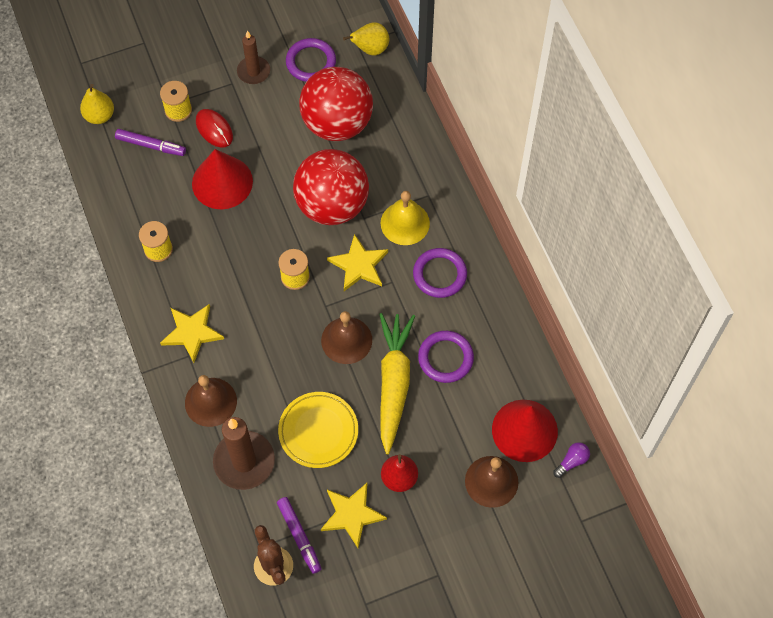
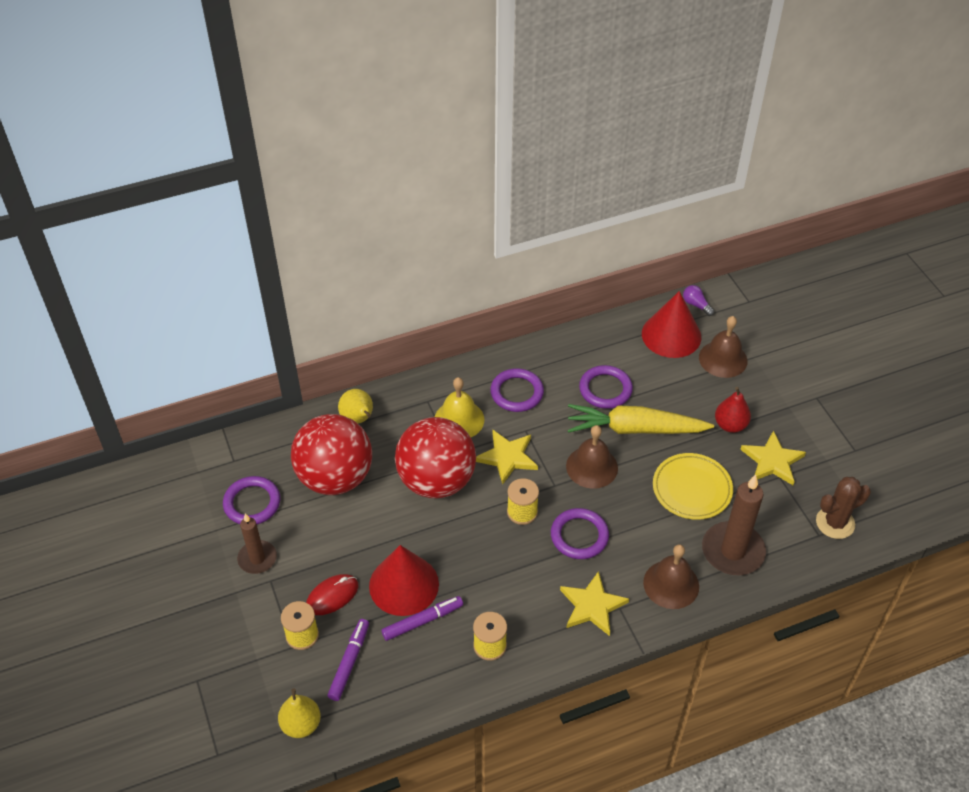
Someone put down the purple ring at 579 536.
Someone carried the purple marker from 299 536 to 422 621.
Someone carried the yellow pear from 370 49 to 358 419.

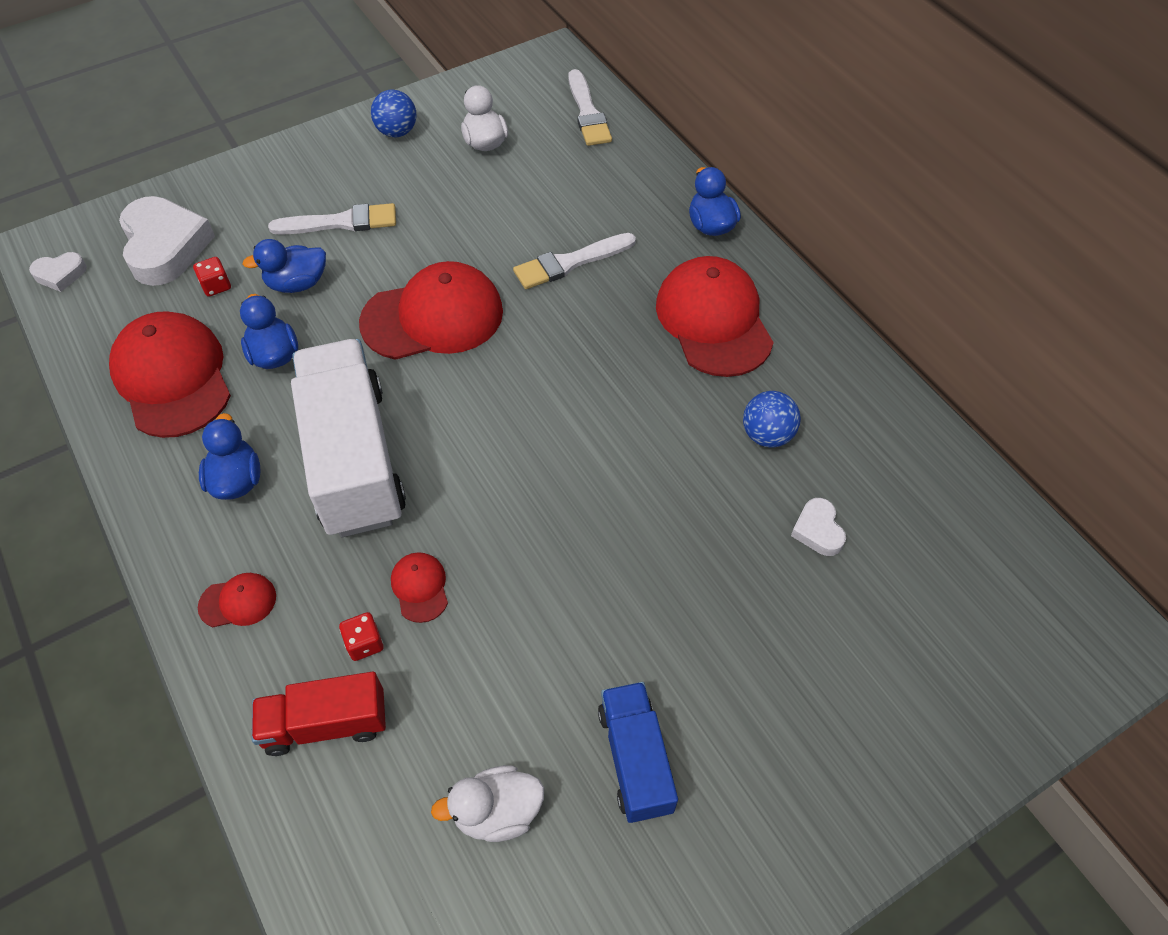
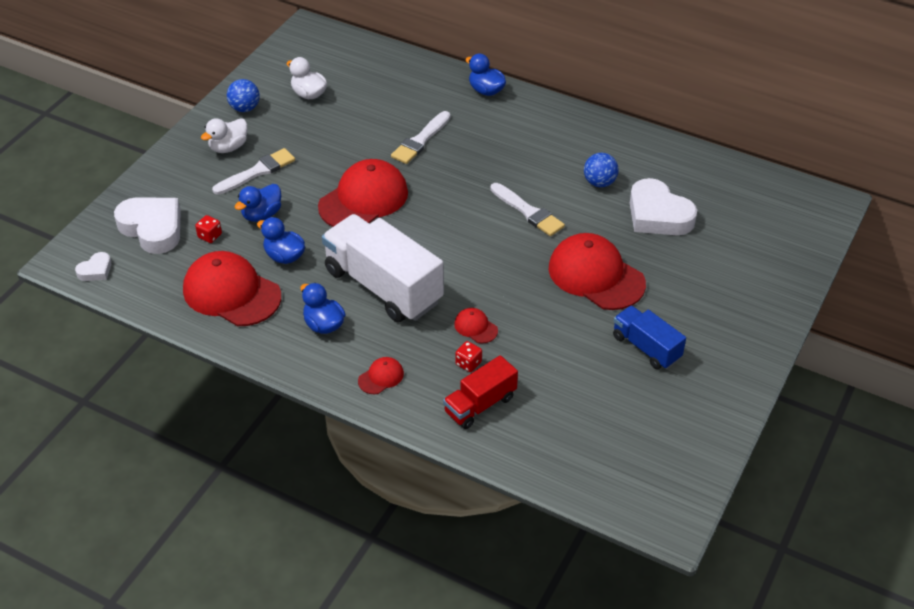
Someone carried the white duck from 497 812 to 228 147.
Someone carried the white brush from 588 113 to 528 212.
Someone carried the red cap from 713 320 to 596 275.
Someone scaled the white heart at 818 530 by 2.07.

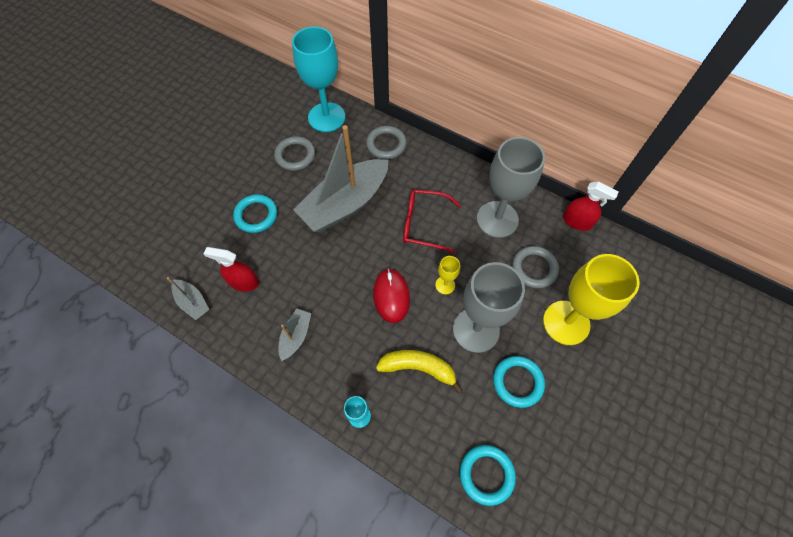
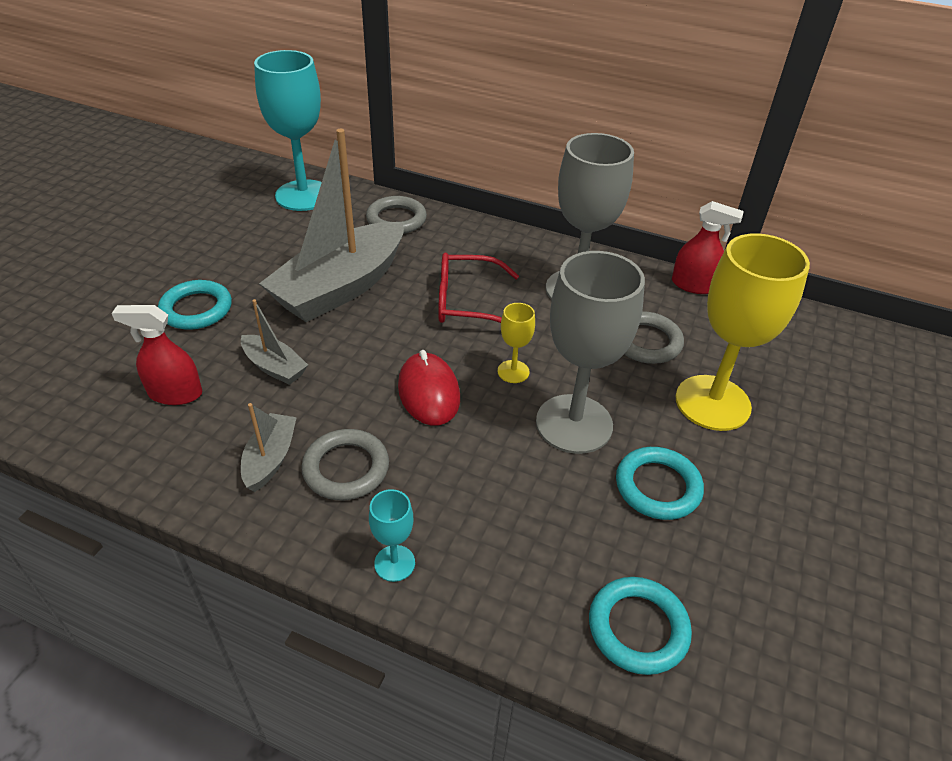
Someone took away the yellow banana at 418 368.
Someone carried the grey boat from 193 302 to 274 367.
Someone carried the grey ring from 295 155 to 346 468.

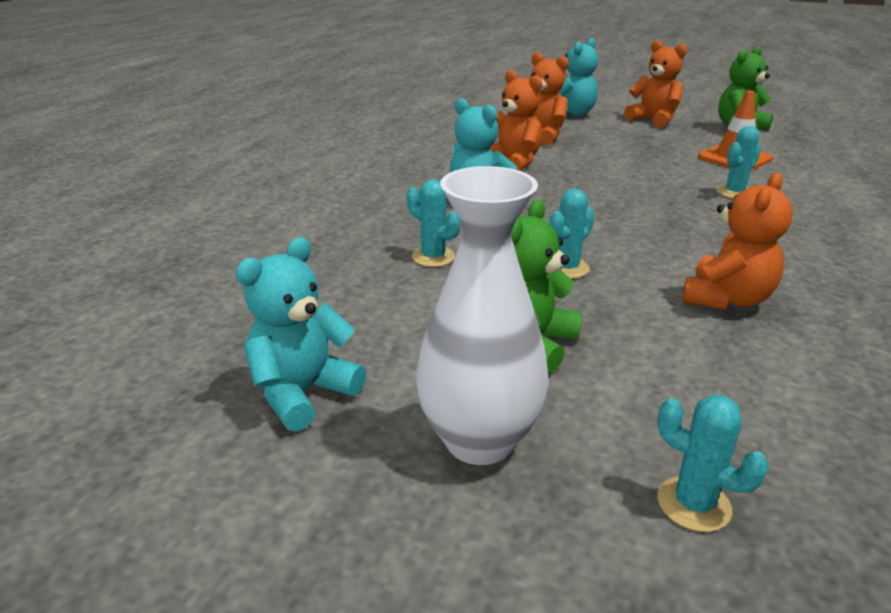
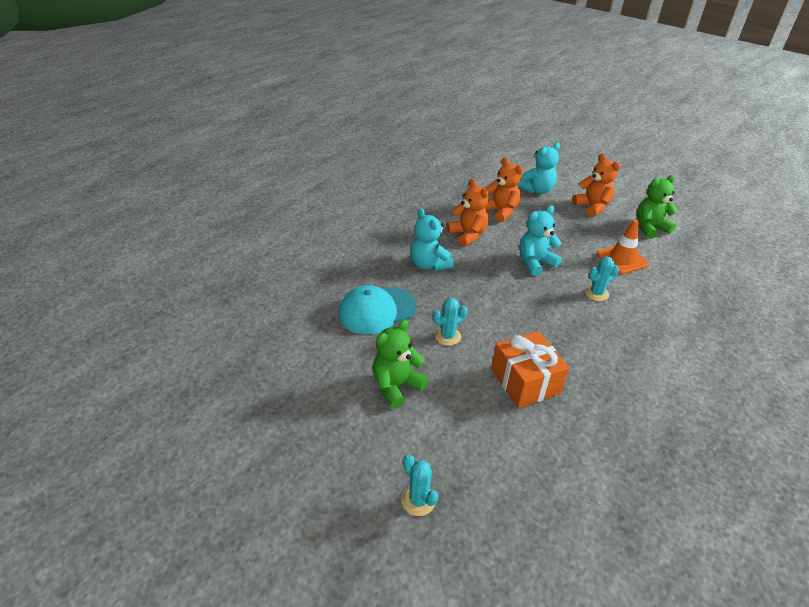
Someone took away the white vase at 479 440.
Someone carried the turquoise teddy bear from 303 393 to 535 263.
Someone swapped the turquoise cactus at 433 257 for the turquoise cap at 377 310.
Someone swapped the orange teddy bear at 726 299 for the orange gift at 525 381.

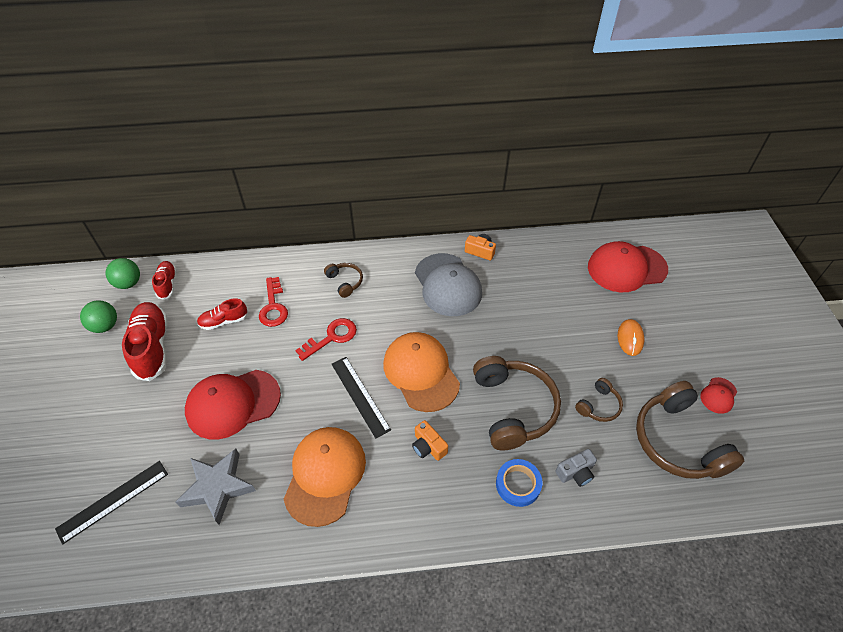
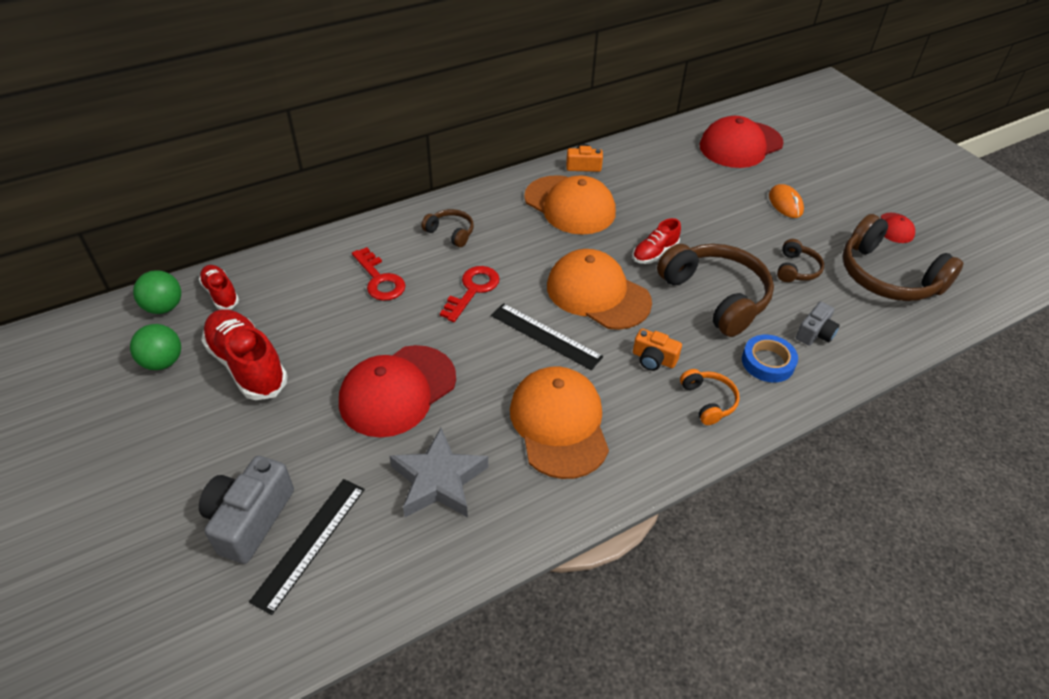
Someone put down the grey camera at 250 519.
Someone put down the orange headphones at 708 401.
Someone carried the red shoe from 224 321 to 654 253.
Someone repainted the grey cap at 448 285, which became the orange cap at 570 205.

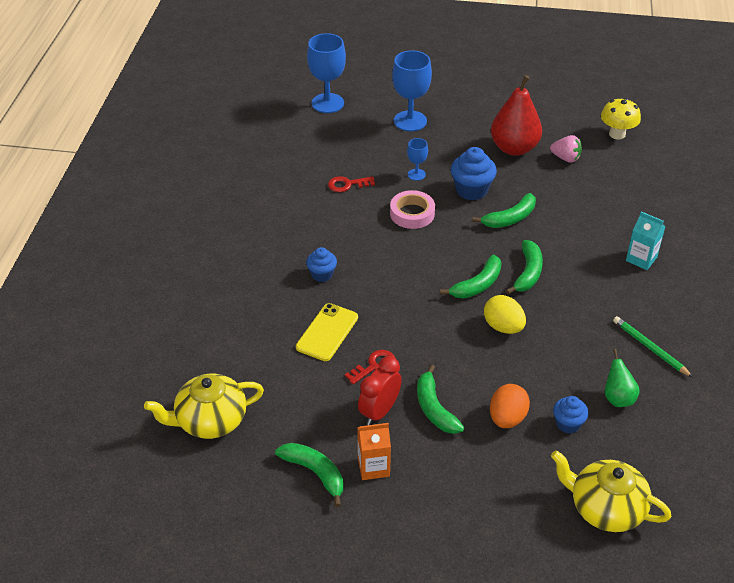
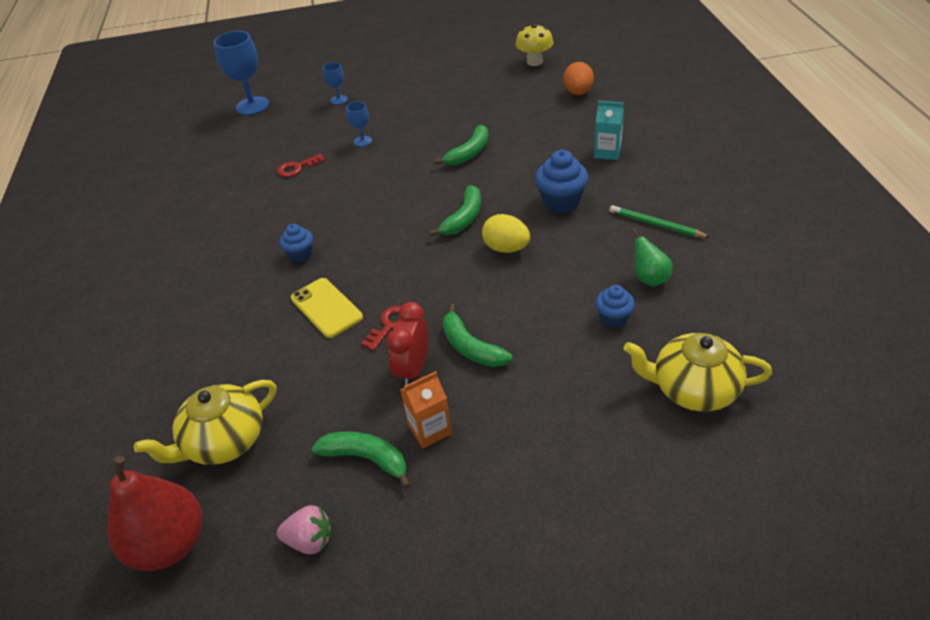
Someone took away the pink tape at 412 213.
Someone took away the green banana at 528 273.
Someone carried the blue cupcake from 471 190 to 561 202.
Someone carried the orange egg from 507 418 to 578 92.
Someone carried the red pear from 514 148 to 169 544.
Someone carried the pink strawberry from 565 158 to 310 540.
Someone rotated the yellow phone at 327 332 by 45 degrees counterclockwise.
Someone scaled the blue goblet at 410 121 by 0.51.

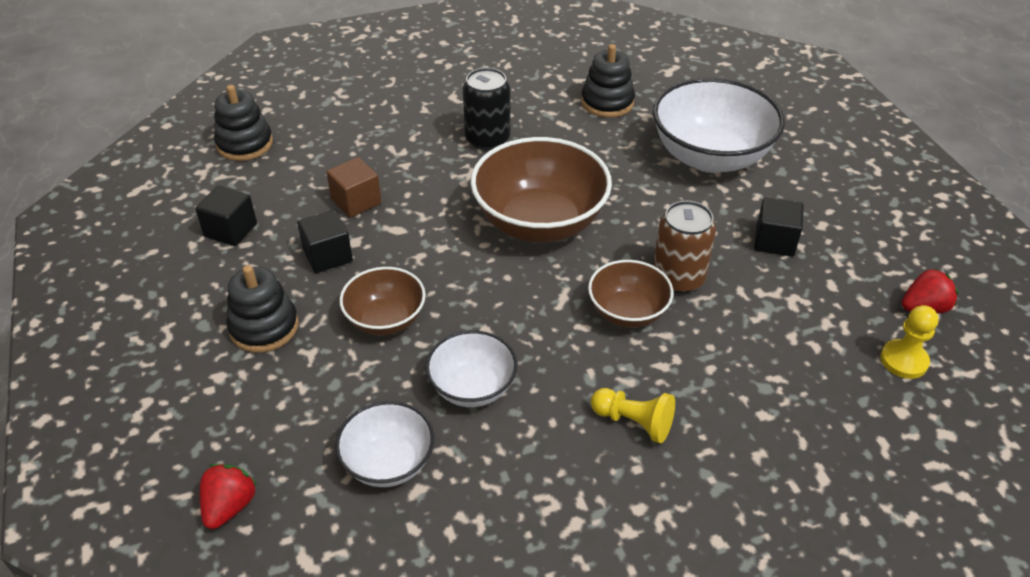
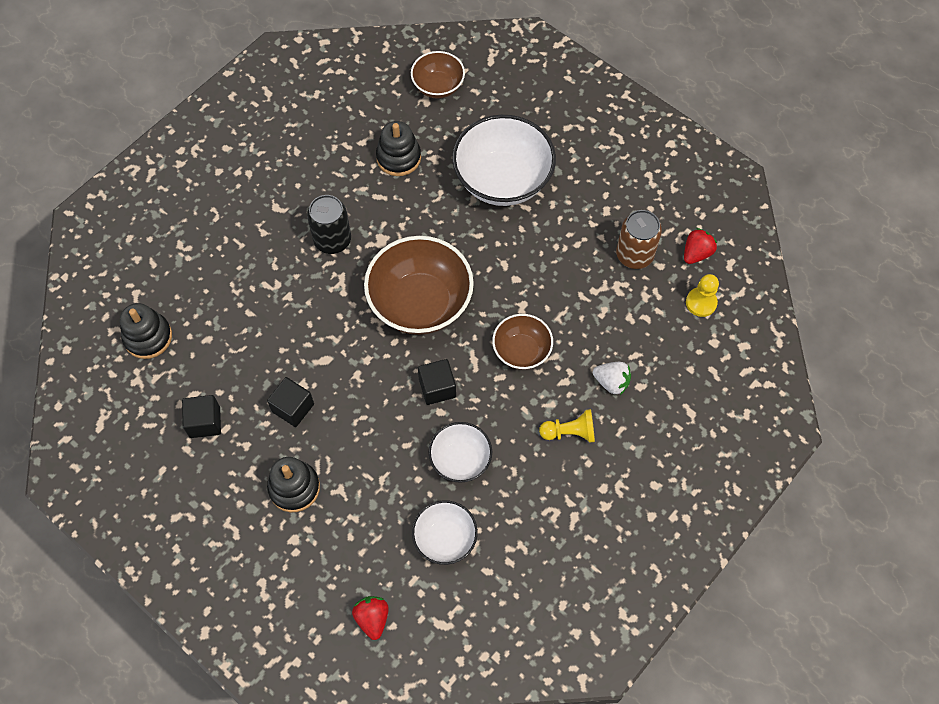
Someone took away the brown cube at 356 201.
Someone put down the white strawberry at 611 382.
Someone carried the brown bowl from 386 320 to 438 86.
Someone carried the brown can from 678 278 to 634 255.
Someone carried the black cube from 774 241 to 437 388.

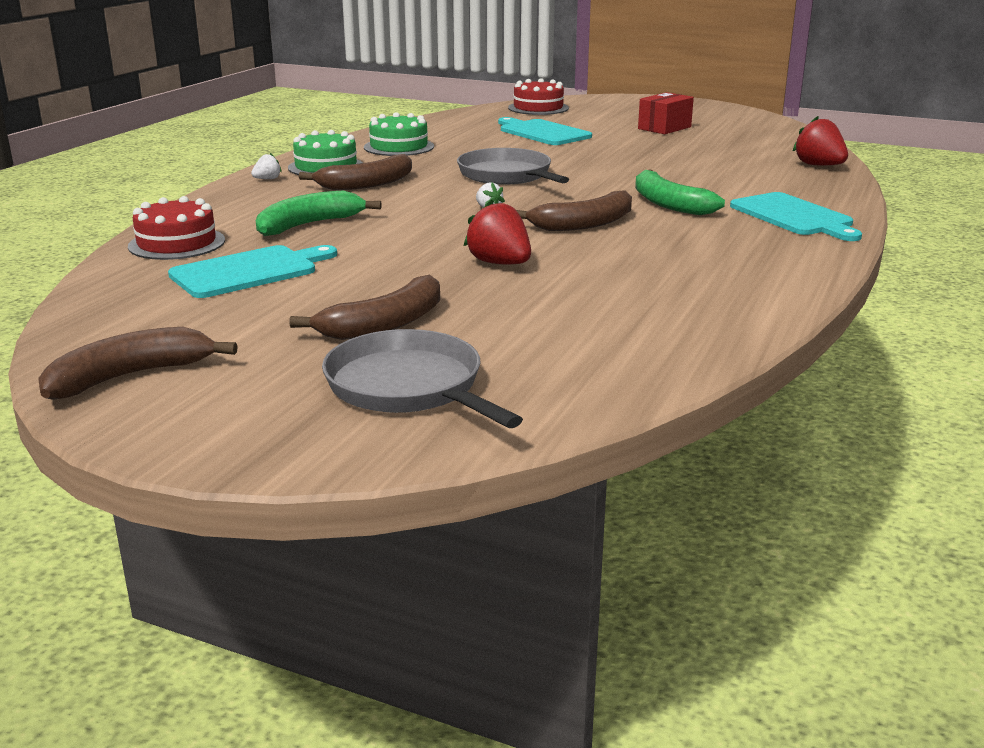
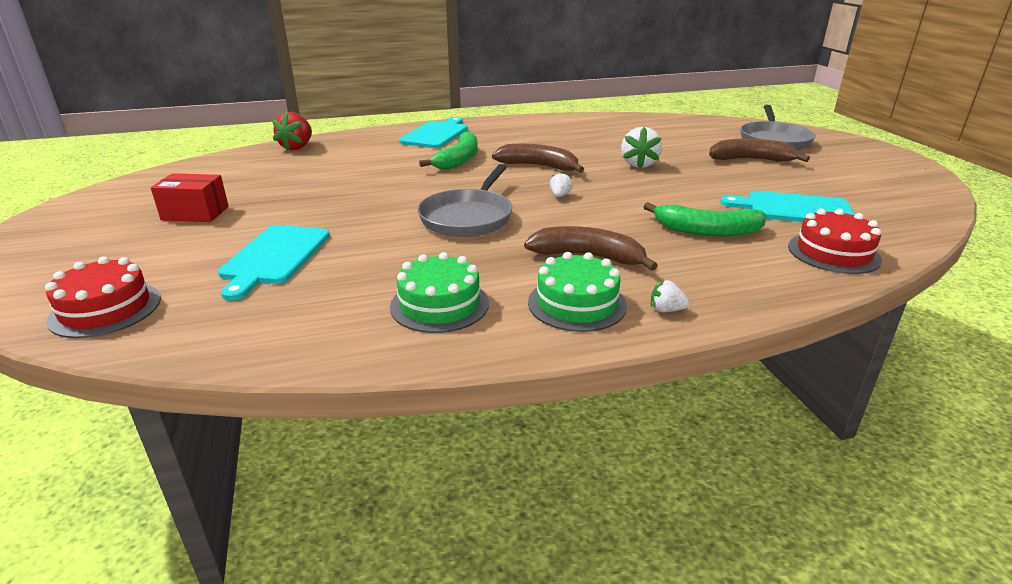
Someone took away the brown banana at 130 376.
Someone repainted the red strawberry at 500 263, which became the white strawberry at 639 164.

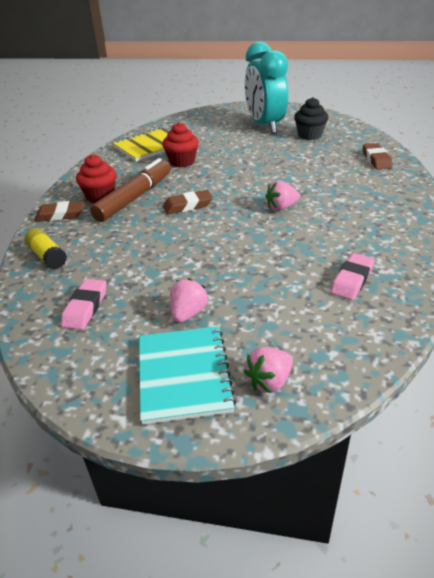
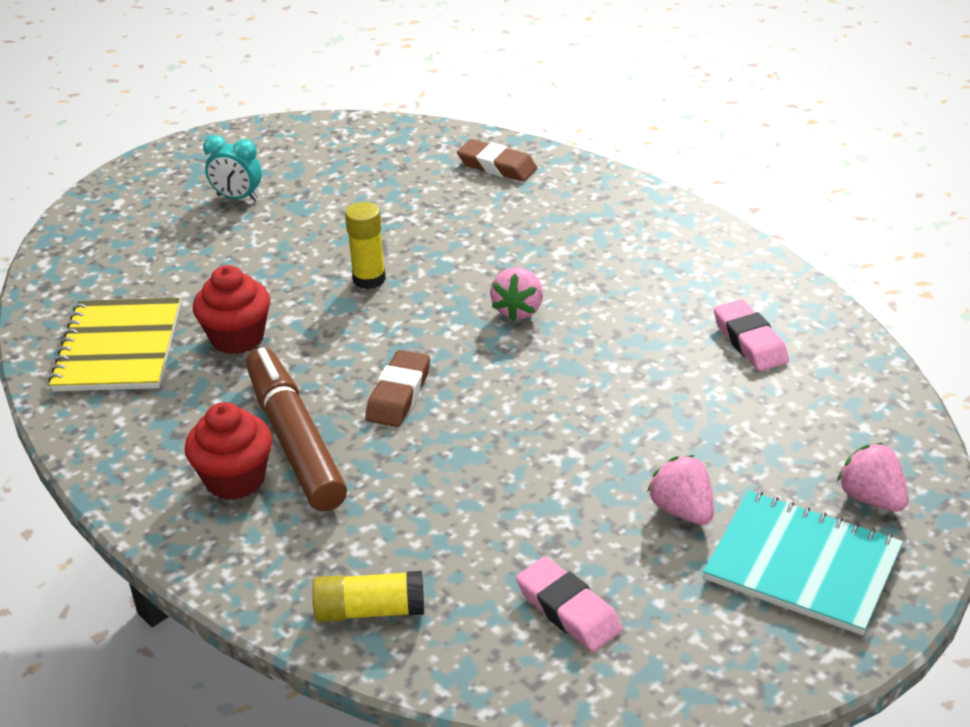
Someone took away the brown eraser at 60 215.
Someone took away the black cupcake at 309 135.
Someone put down the yellow glue stick at 369 279.
Someone rotated the pink strawberry at 269 381 by 150 degrees clockwise.
Someone scaled the turquoise clock at 265 126 by 0.43.

